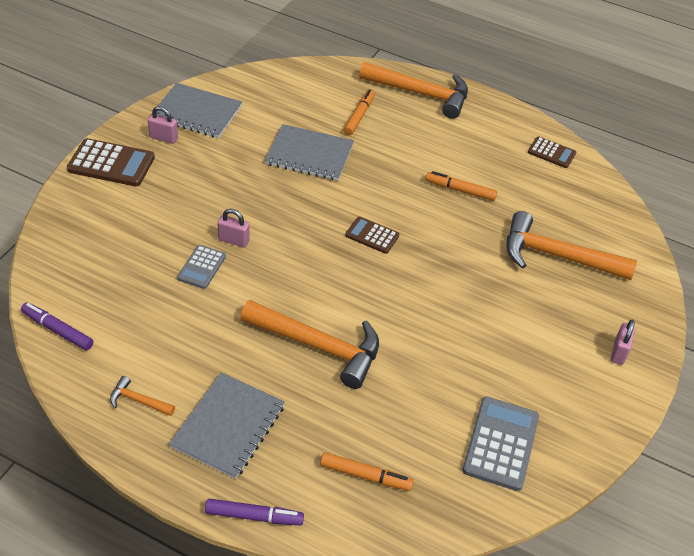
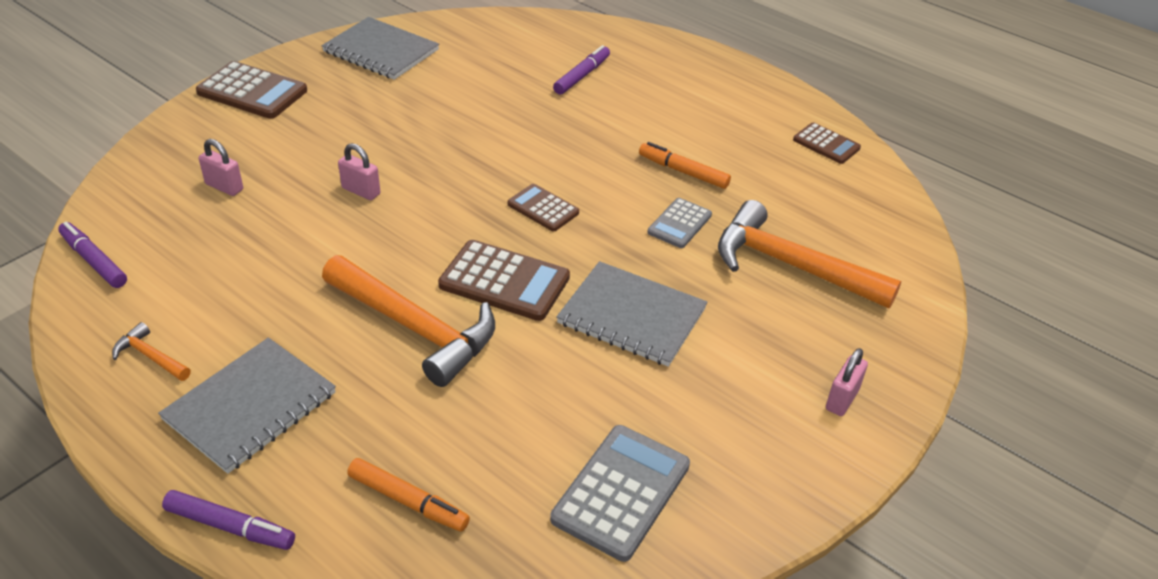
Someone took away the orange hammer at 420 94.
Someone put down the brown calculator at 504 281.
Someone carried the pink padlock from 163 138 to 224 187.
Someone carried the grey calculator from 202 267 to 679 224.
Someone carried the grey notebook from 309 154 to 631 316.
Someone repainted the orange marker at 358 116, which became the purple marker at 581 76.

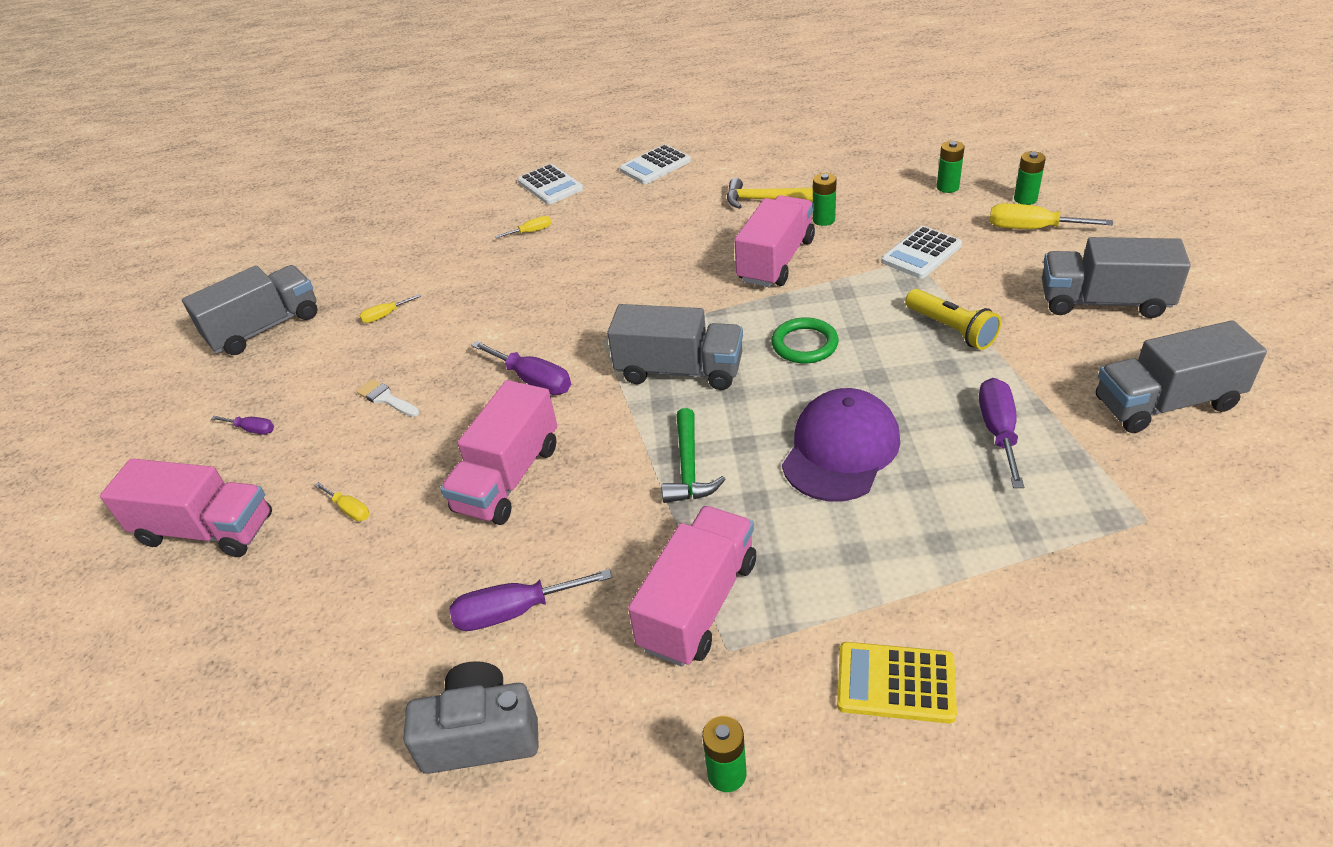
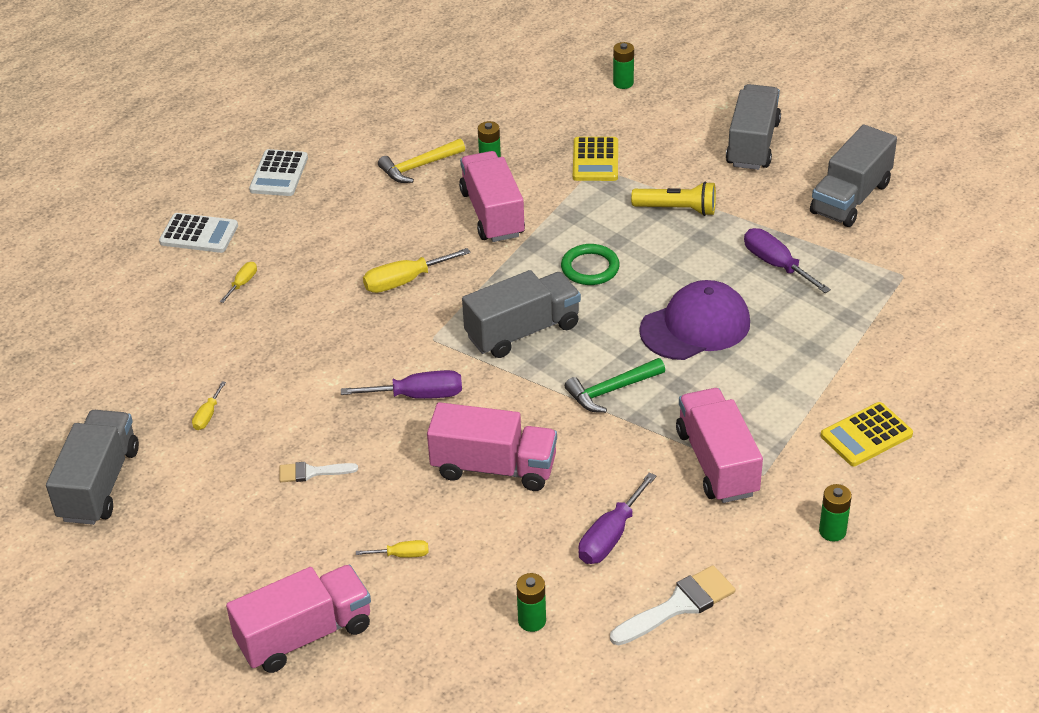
Someone took away the purple screwdriver at 252 429.
Someone carried the green battery from 947 187 to 532 621.
Someone carried the yellow screwdriver from 1032 229 to 404 281.
Someone swapped the grey camera at 481 735 for the white brush at 678 605.
Someone repainted the white calculator at 921 253, which became the yellow calculator at 595 160.
Someone rotated the pink truck at 508 478 by 60 degrees counterclockwise.
Someone rotated the green hammer at 689 467 by 105 degrees clockwise.
Someone rotated the purple cap at 840 449 by 75 degrees clockwise.
Someone rotated the grey truck at 1104 302 by 135 degrees clockwise.

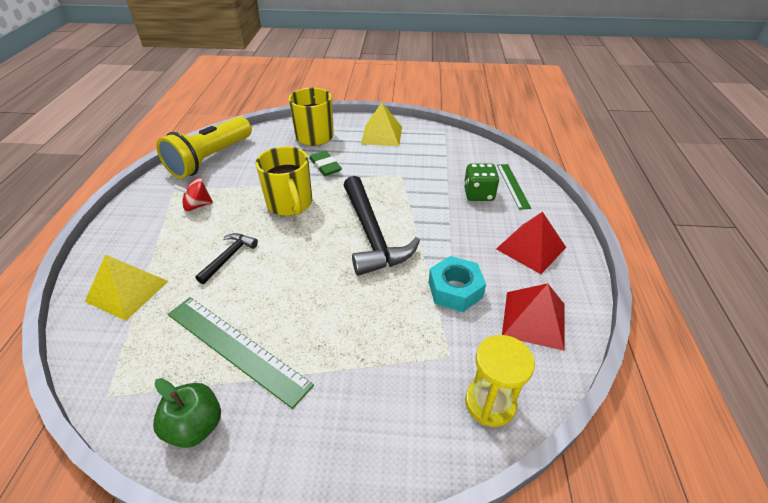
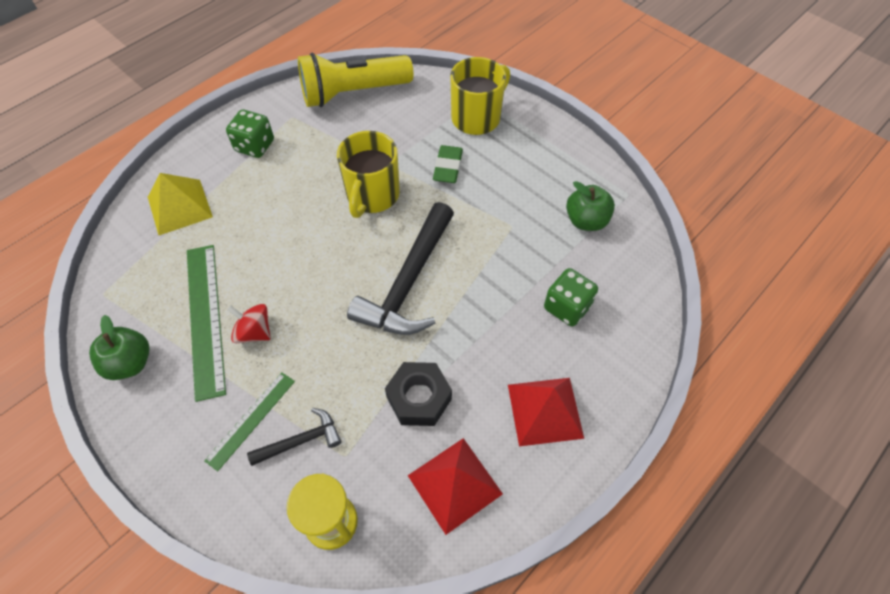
Someone took away the yellow pyramid at 381 135.
Someone put down the green dice at 255 146.
Someone put down the green apple at 586 221.
Someone carried the red spinning top from 197 205 to 254 332.
Someone carried the black hammer from 229 257 to 301 440.
Someone carried the green ruler from 513 185 to 251 420.
Someone repainted the turquoise nut at 455 290, which became the black nut at 419 398.

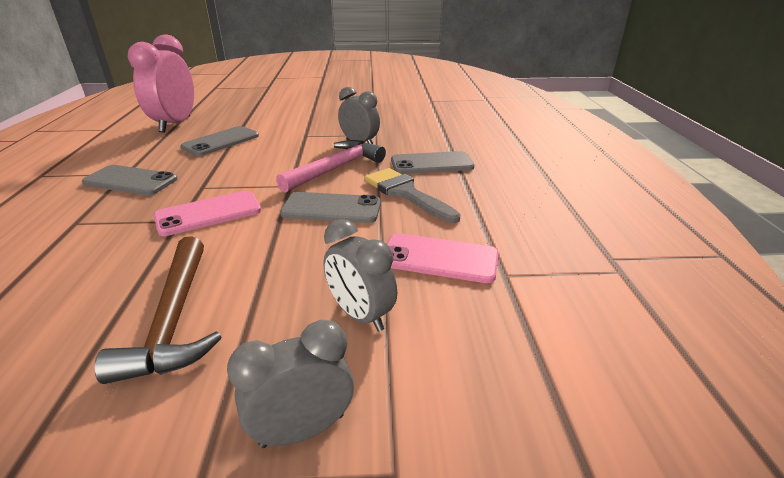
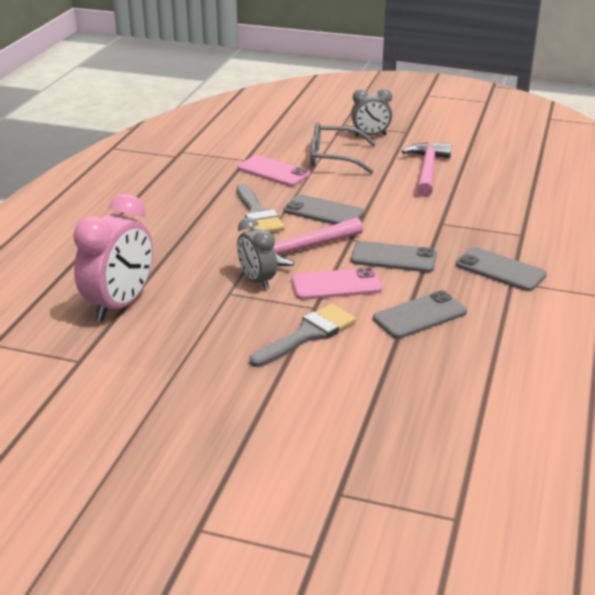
Someone put down the grey brush at 307 335.
Someone carried the pink clock from 175 124 to 120 305.
Someone carried the pink phone from 209 213 to 336 285.
Someone carried the grey phone from 431 164 to 393 258.
Someone swapped the grey clock at 360 315 for the grey glasses at 333 158.
Someone repainted the brown hammer at 174 319, which became the pink hammer at 427 171.

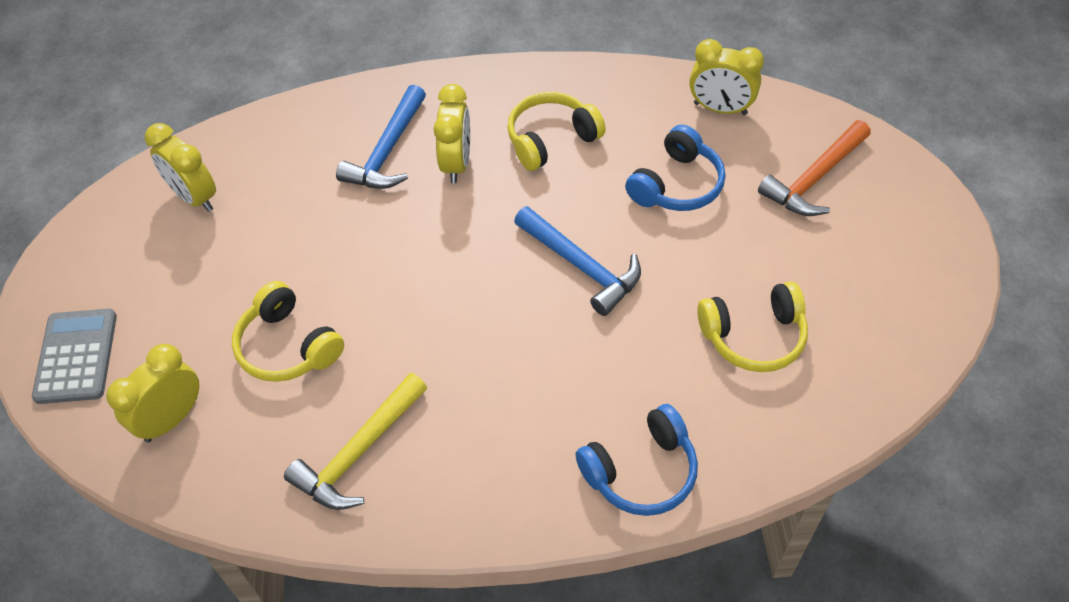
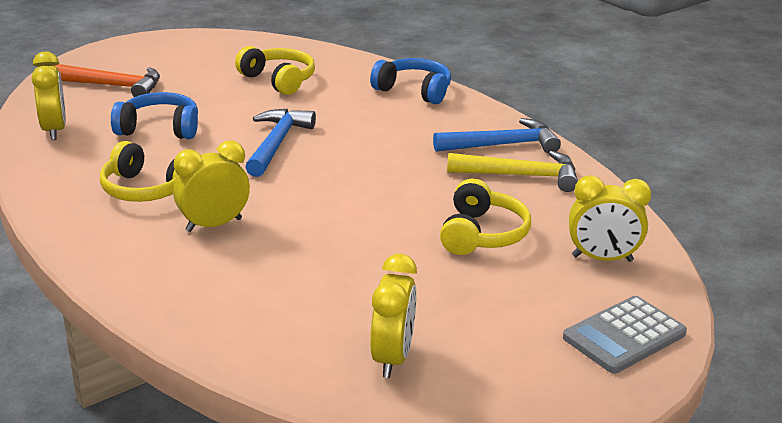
Someone carried the blue hammer from 387 151 to 503 145.

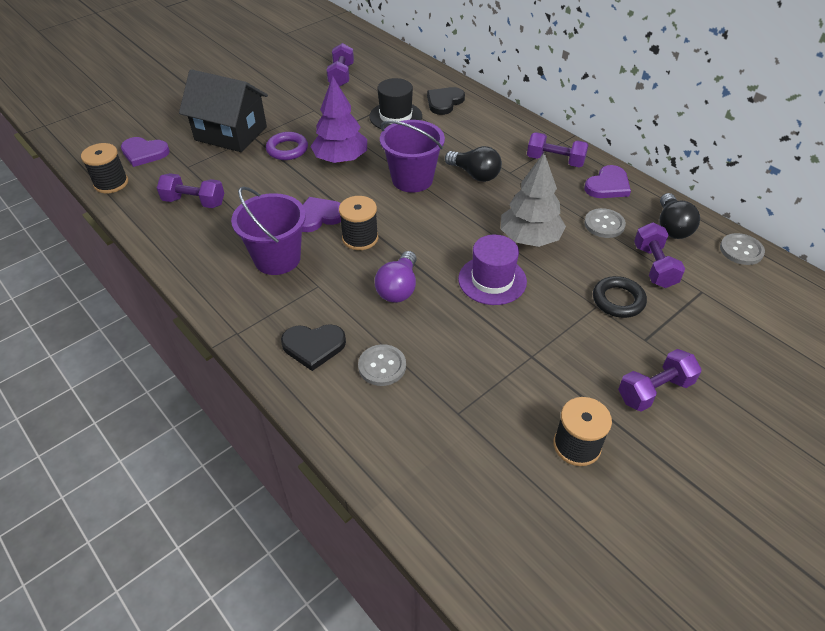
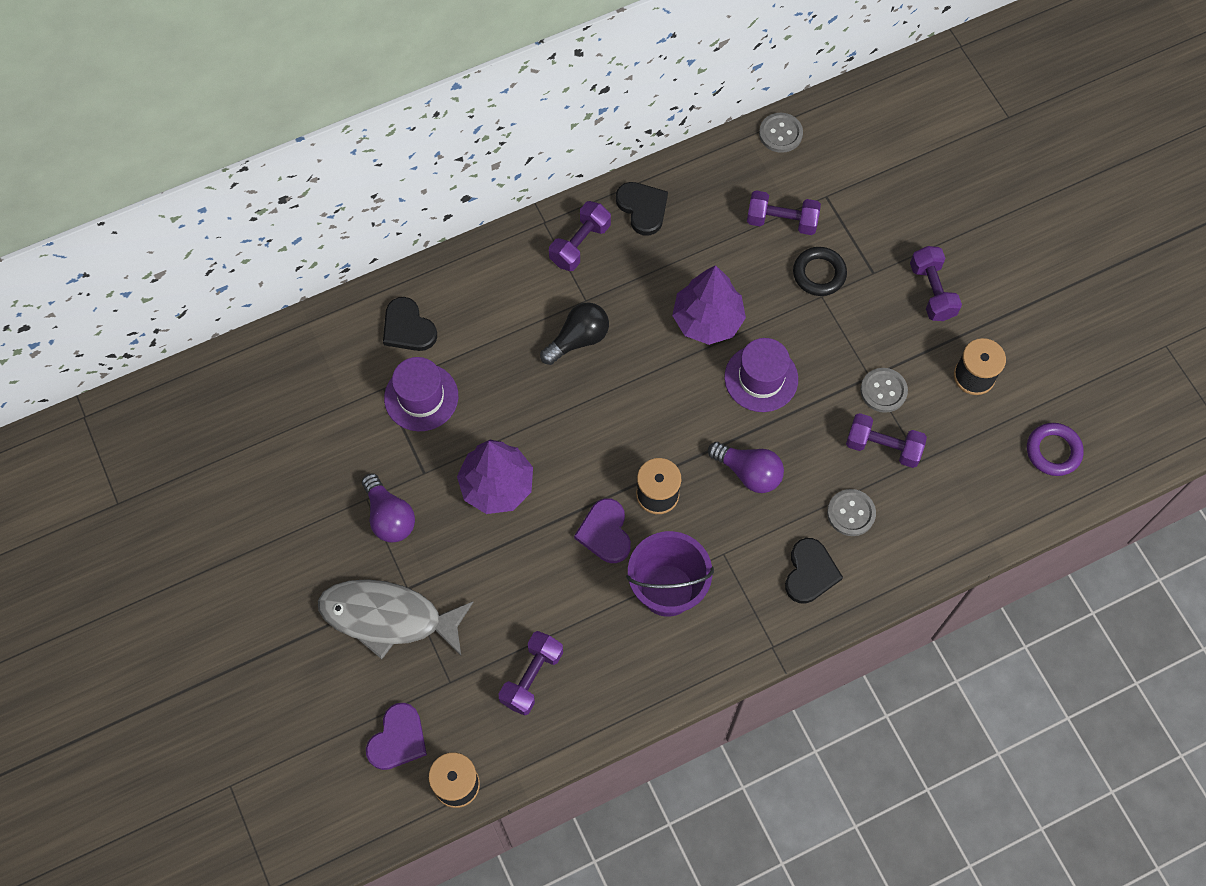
Someone took away the purple bucket at 412 179.
Someone took away the black light bulb at 672 227.
Someone put down the purple light bulb at 389 517.
Someone carried the purple ring from 287 149 to 1053 451.
Someone carried the purple dumbbell from 341 76 to 883 447.
Someone carried the grey button from 604 224 to 883 391.
Someone swapped the black house at 231 133 for the grey fish at 388 617.
Someone repainted the black hat at 395 116, which became the purple hat at 421 397.
Someone repainted the grey tree at 530 238, which became the purple tree at 707 320.
Someone repainted the purple heart at 608 185, which became the black heart at 642 208.

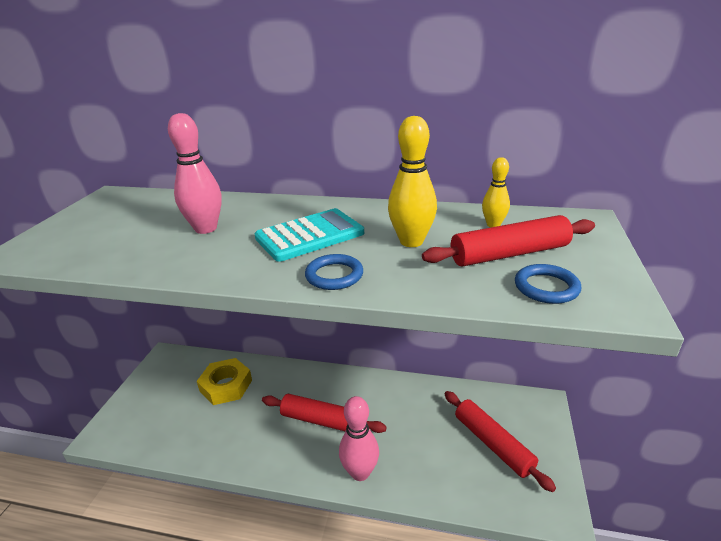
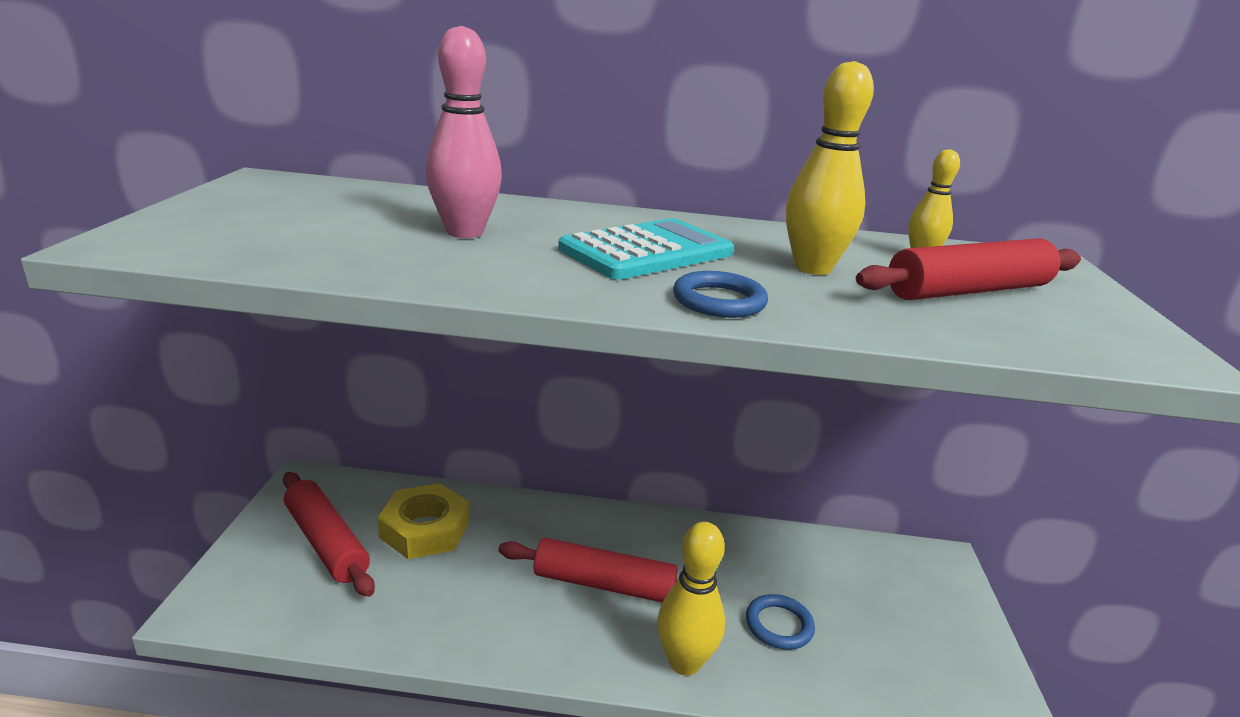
Someone carried the red rolling pin from 493 444 to 326 542.
Someone carried the blue ring from 546 287 to 779 625.
Someone repainted the pink bowling pin at 360 472, which became the yellow bowling pin at 684 662.

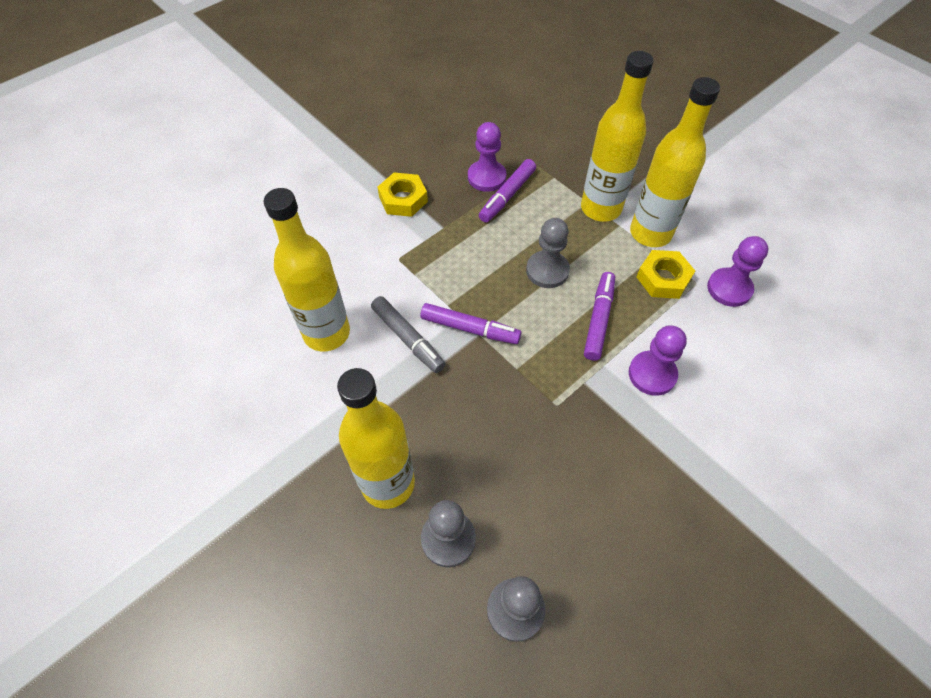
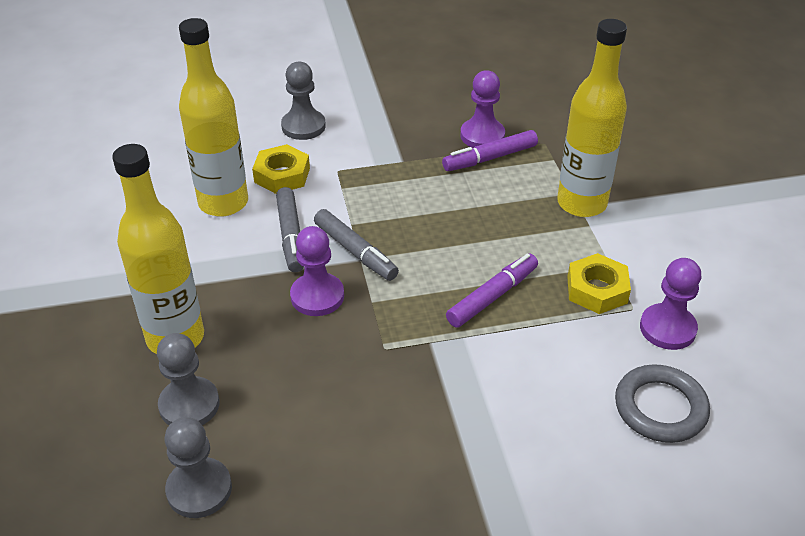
Someone took away the yellow bottle at 650 233.
Someone put down the grey ring at 660 408.
Someone carried the yellow nut from 403 199 to 282 175.
Someone carried the grey pawn from 547 271 to 303 126.
Someone carried the purple pawn from 652 374 to 317 296.
Someone repainted the purple marker at 470 328, which became the grey marker at 355 251.

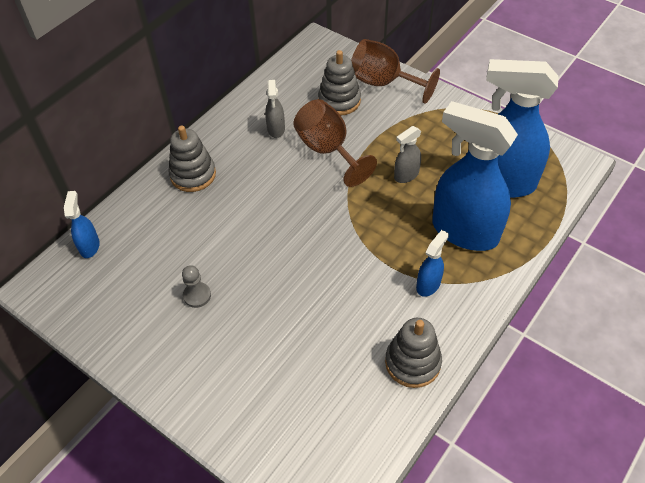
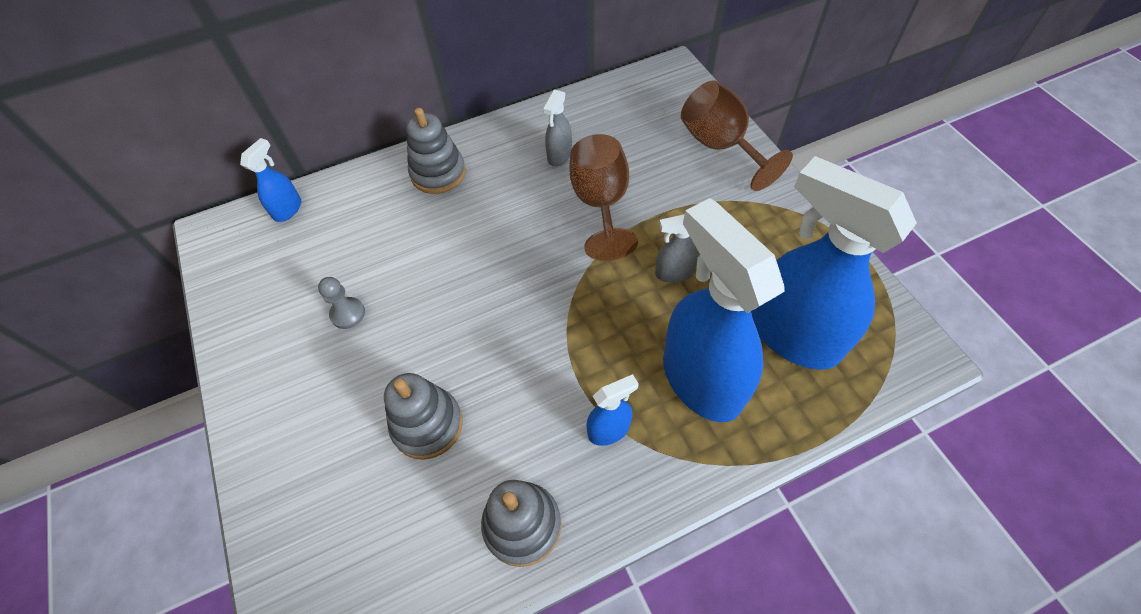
Someone carried the grey stacking toy from 339 101 to 427 425.

